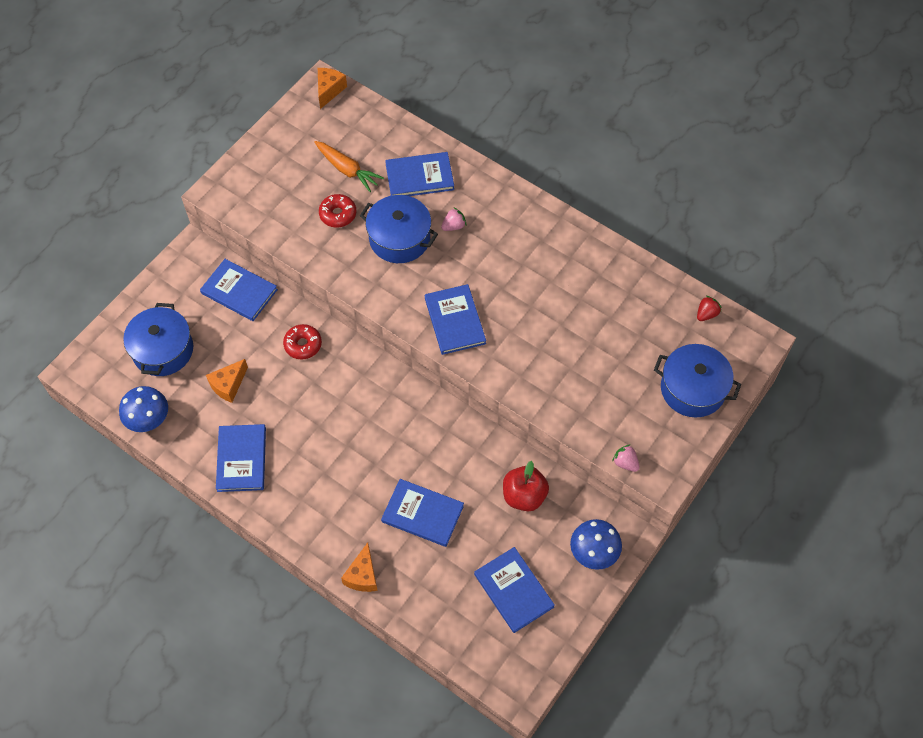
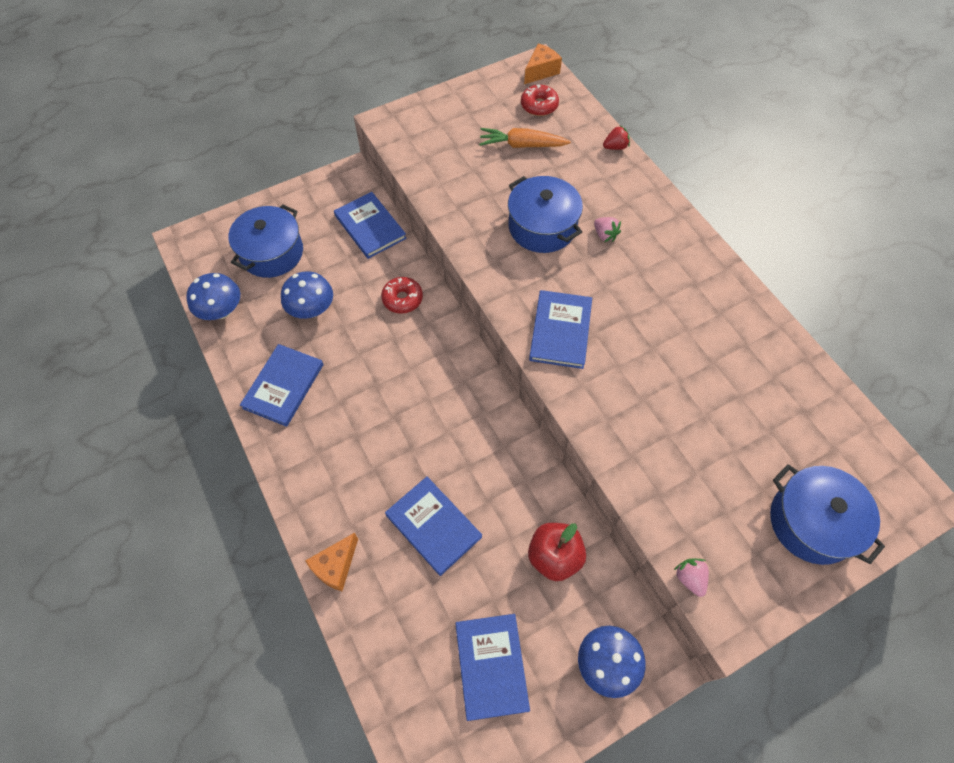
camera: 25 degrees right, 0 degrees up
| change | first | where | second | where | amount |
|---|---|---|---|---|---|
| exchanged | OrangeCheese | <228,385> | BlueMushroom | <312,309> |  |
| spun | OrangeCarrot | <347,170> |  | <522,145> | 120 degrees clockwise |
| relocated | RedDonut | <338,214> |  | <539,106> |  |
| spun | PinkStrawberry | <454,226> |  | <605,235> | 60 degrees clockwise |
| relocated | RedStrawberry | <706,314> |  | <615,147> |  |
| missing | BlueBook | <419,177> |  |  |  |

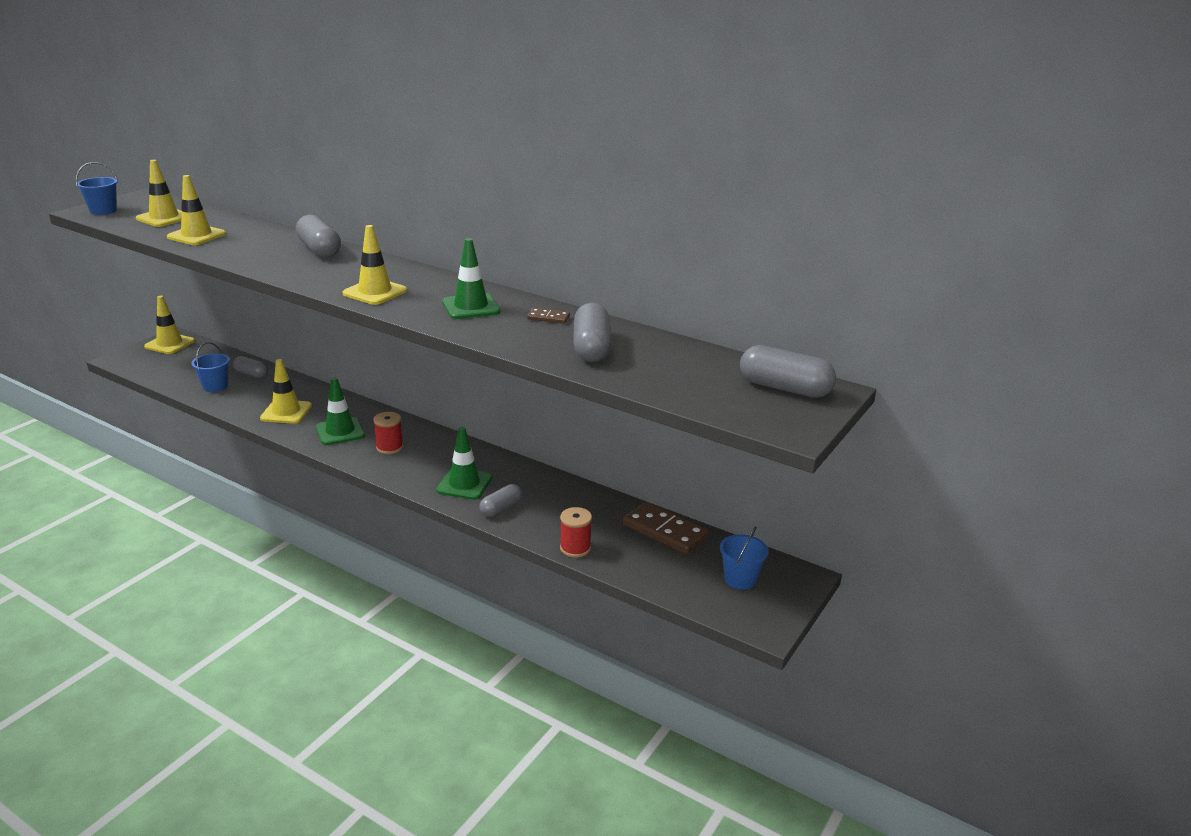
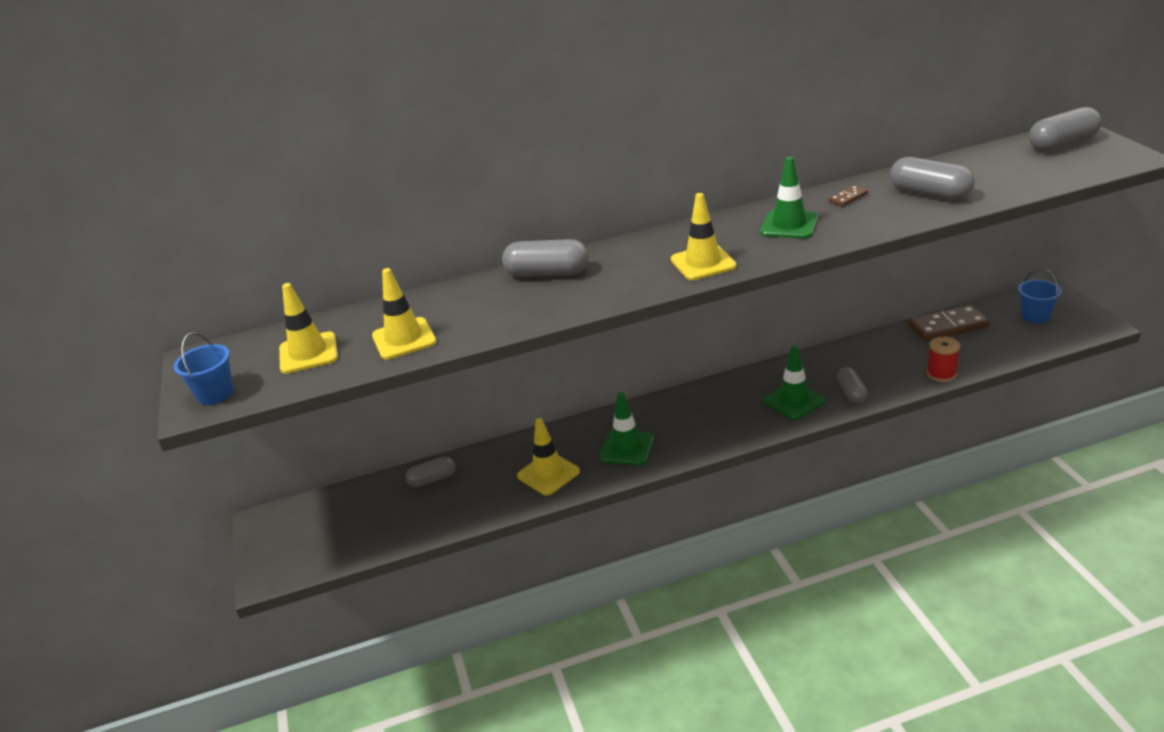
camera: 45 degrees left, 5 degrees up
| change | first | where | second | where | amount |
|---|---|---|---|---|---|
| missing | YellowTrafficCone | <169,344> |  |  |  |
| missing | BlueBucket | <215,386> |  |  |  |
| missing | RedSpool | <389,447> |  |  |  |

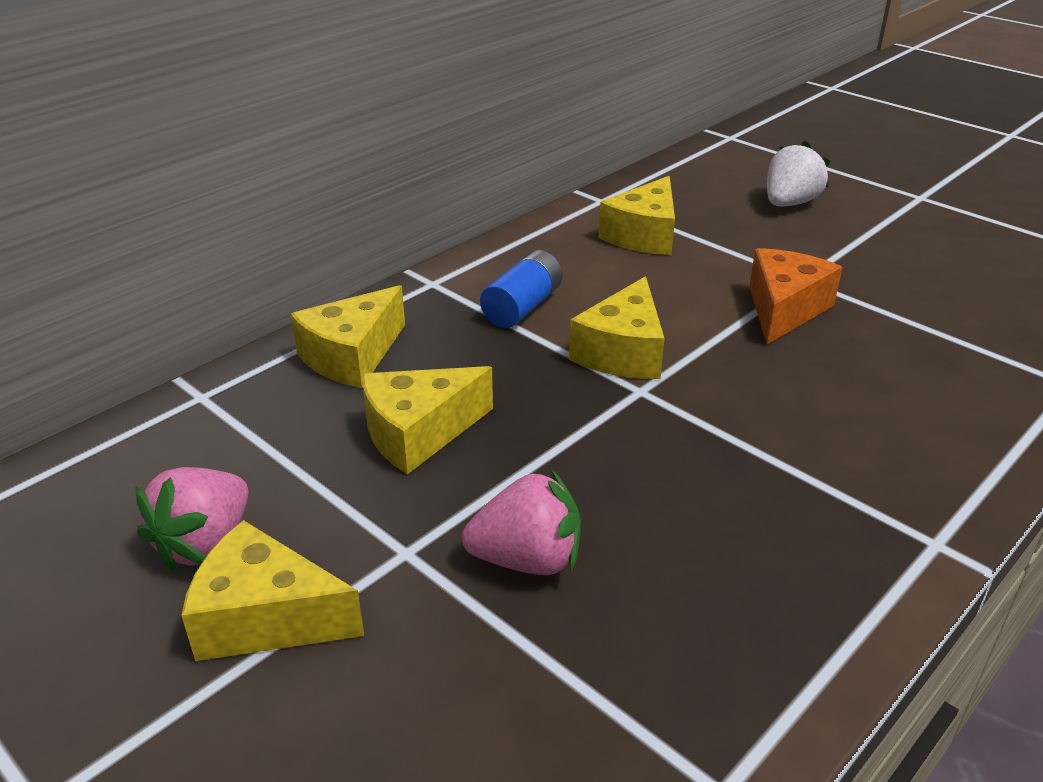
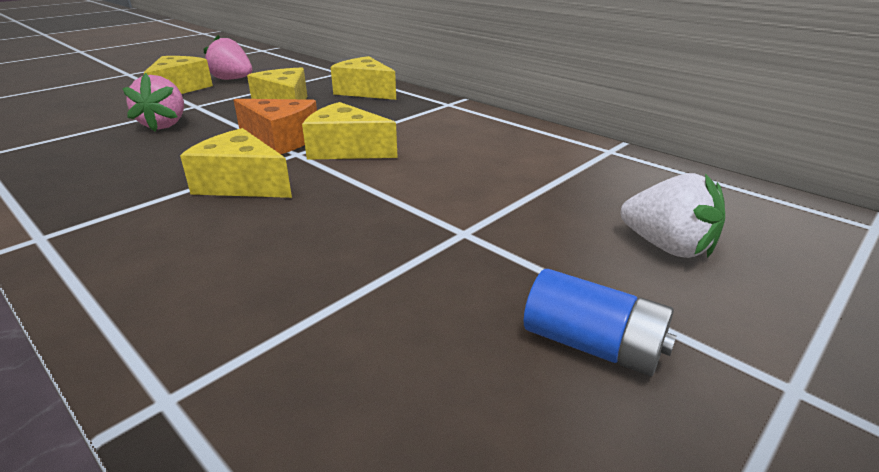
camera: 90 degrees right, 5 degrees down
| change | first | where | second | where | amount |
|---|---|---|---|---|---|
| relocated | YellowCheese | <644,235> |  | <242,184> |  |
| relocated | OrangeCheese | <784,309> |  | <280,140> |  |
| relocated | BlueBattery | <522,307> |  | <592,345> |  |

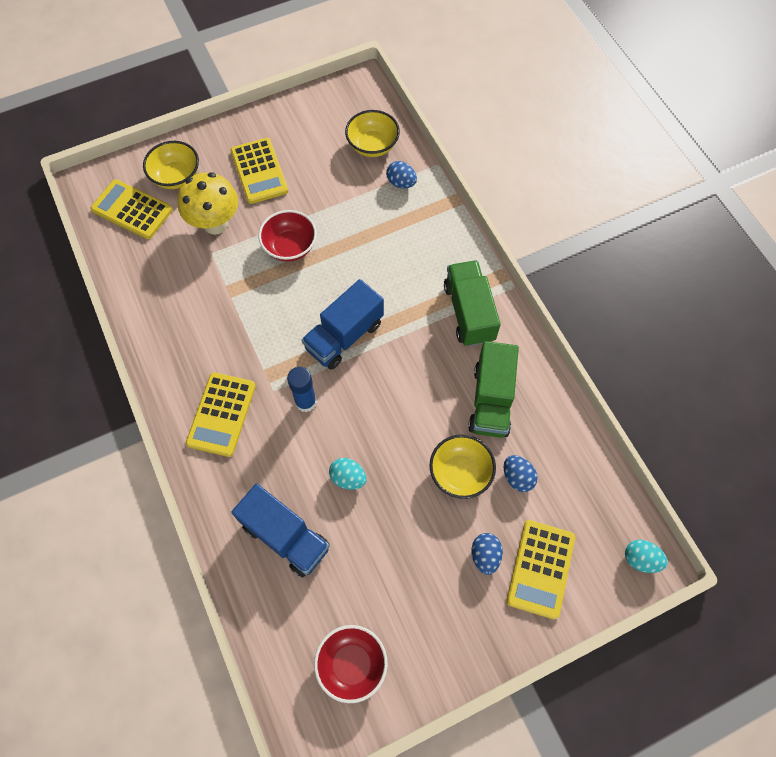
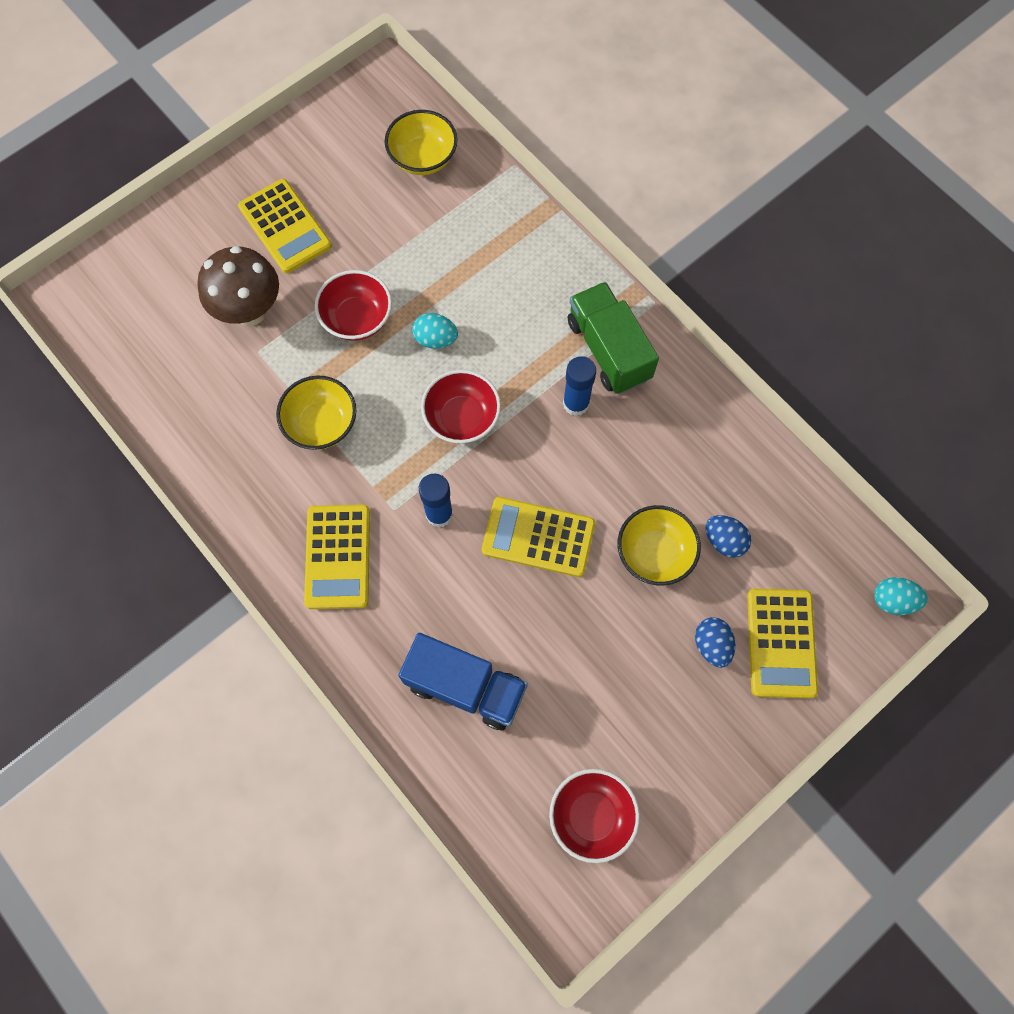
camera: 15 degrees left, 5 degrees up
| change | first | where | second | where | amount |
|---|---|---|---|---|---|
| colour | YellowMushroom | <215,224> | BrownMushroom | <250,311> |  |
| relocated | YellowBowl | <176,177> |  | <321,424> |  |
| relocated | TurquoiseEgg | <348,478> |  | <435,339> |  |
| exchanged | BlueTruck | <344,336> | RedBowl | <462,418> |  |
| relocated | YellowCalculator | <132,210> |  | <538,537> |  |
| appeared |  |  | BlueGlueStick | <576,404> |  |
| missing | BlueEgg | <401,183> |  |  |  |
| missing | GreenTruck | <491,400> |  |  |  |

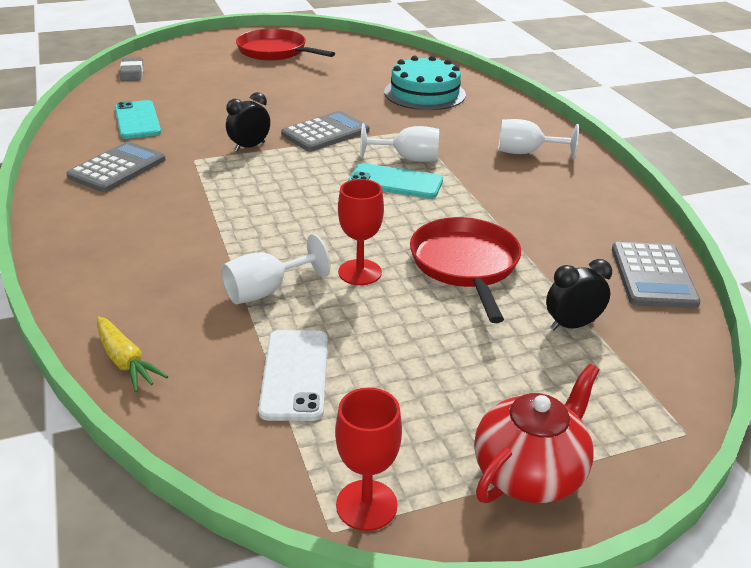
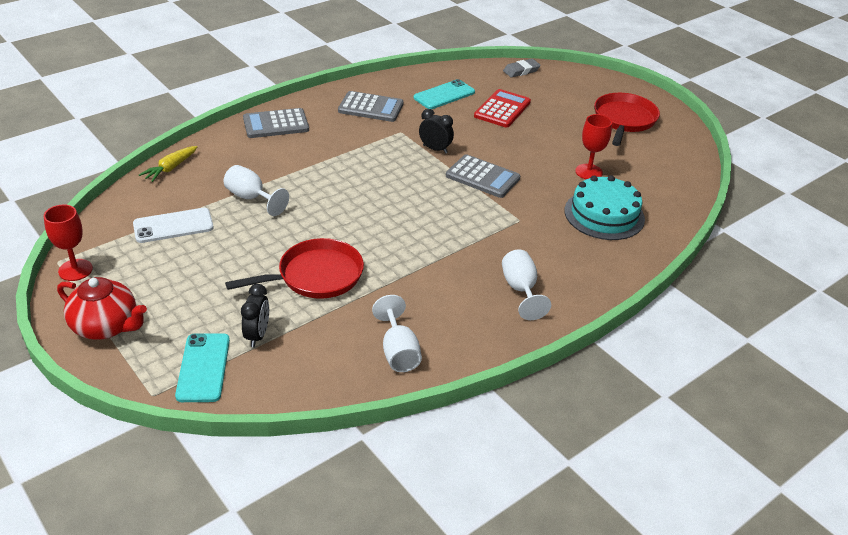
camera: 70 degrees right, 5 degrees up
| change | first | where | second | where | amount |
|---|---|---|---|---|---|
| relocated | TurquoisePhone | <395,182> |  | <203,367> |  |
| spun | BlackClock | <572,325> |  | <257,335> | 45 degrees clockwise |
| relocated | GreyCalculator | <653,276> |  | <276,124> |  |
| relocated | WhiteGoblet | <408,159> |  | <398,352> |  |
| appeared |  |  | RedCalculator | <502,109> |  |
| relocated | RedGoblet | <360,272> |  | <588,172> |  |

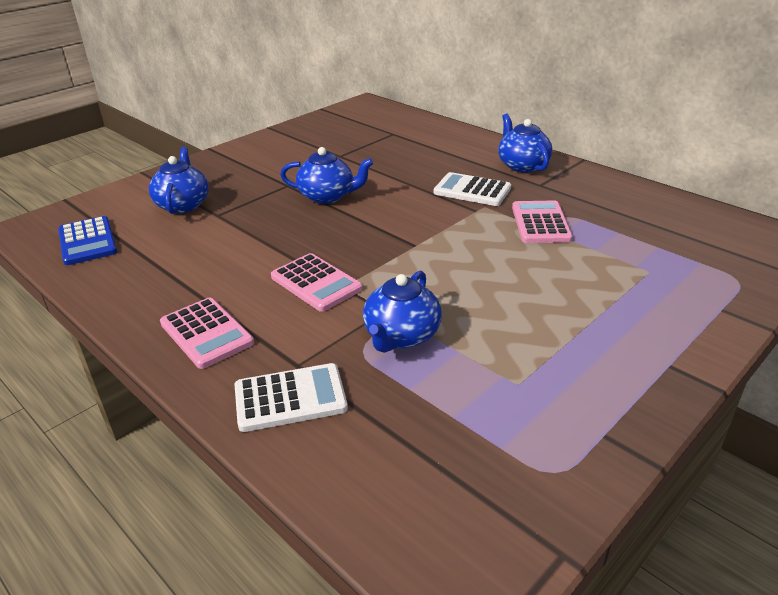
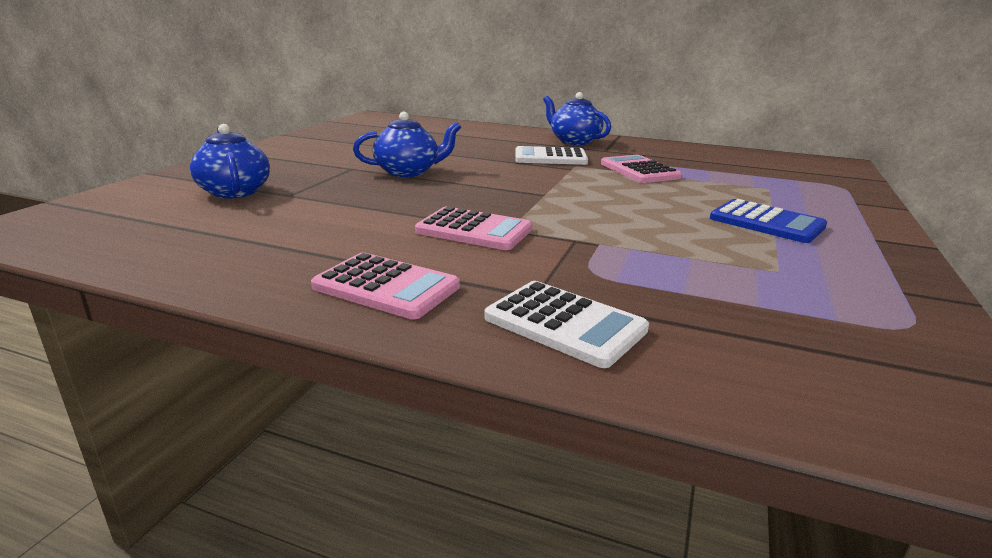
camera: 25 degrees left, 10 degrees down
| change | first | where | second | where | amount |
|---|---|---|---|---|---|
| spun | WhiteCalculator | <290,398> |  | <564,324> | 75 degrees clockwise |
| relocated | BlueCalculator | <87,241> |  | <766,223> |  |
| missing | BlueTeapot | <401,336> |  |  |  |

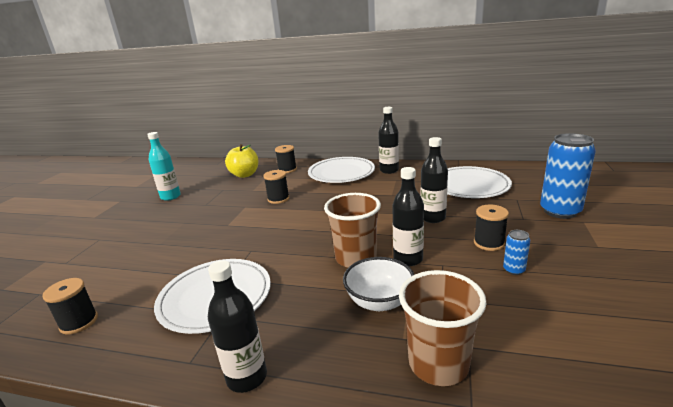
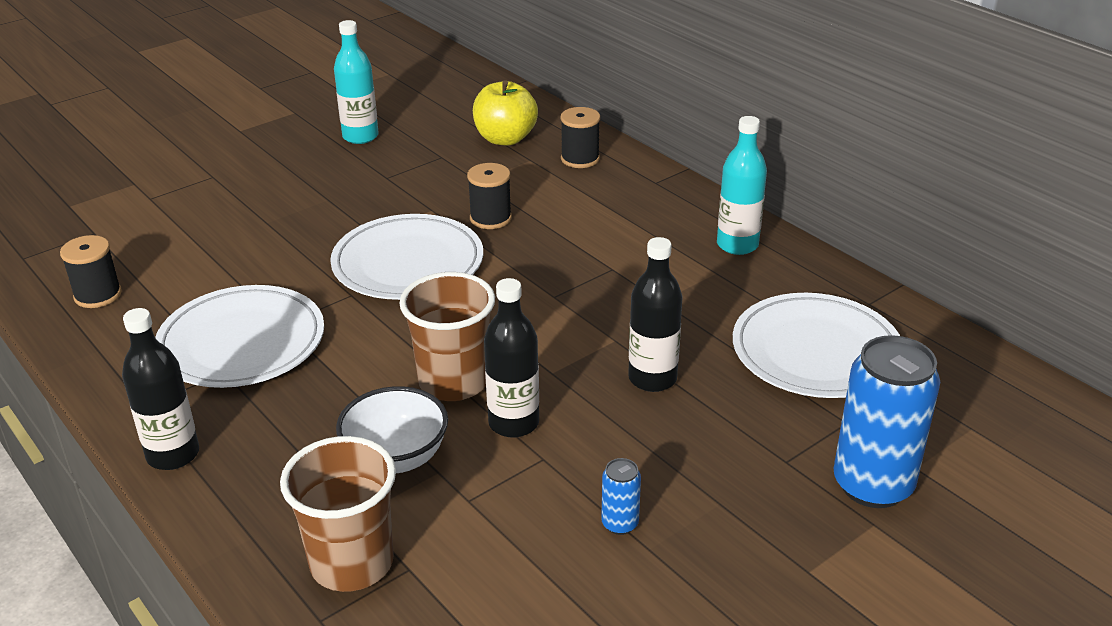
camera: 35 degrees right, 10 degrees up
| change | first | where | second | where | amount |
|---|---|---|---|---|---|
| relocated | WhitePlate | <341,173> |  | <408,263> |  |
| colour | BlackBottle | <389,170> | TurquoiseBottle | <737,245> |  |
| missing | BlackSpool | <489,243> |  |  |  |

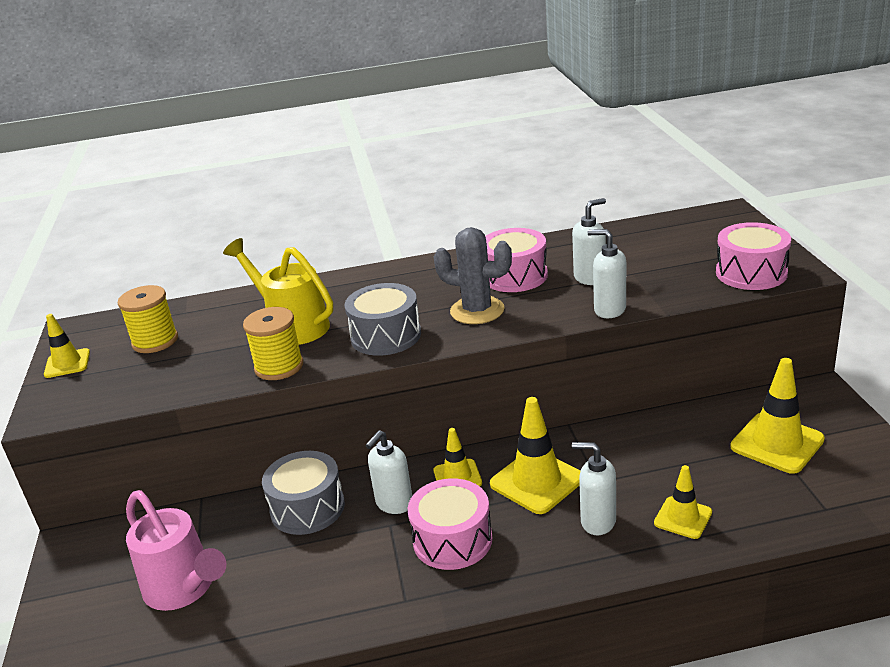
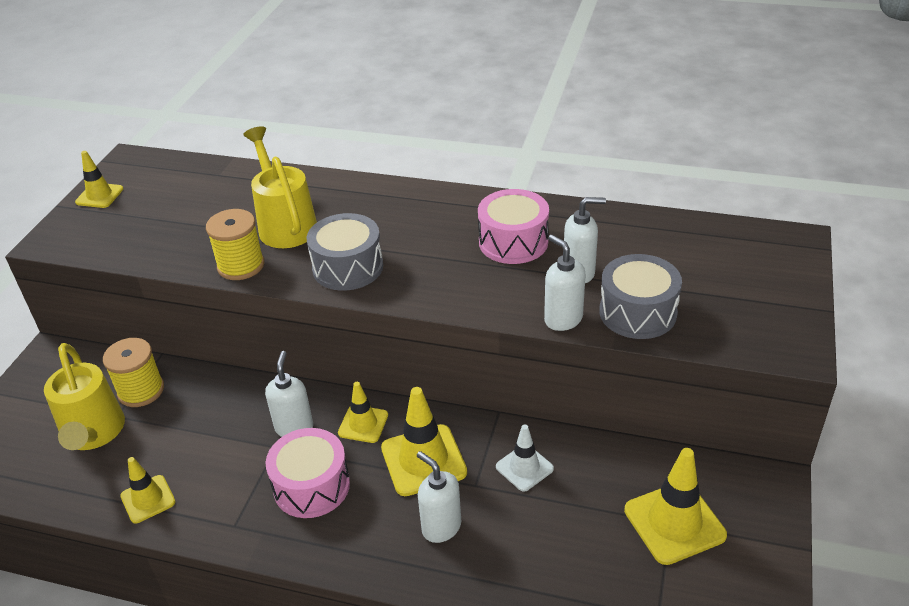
camera: 25 degrees right, 10 degrees up
| change | first | where | second | where | amount |
|---|---|---|---|---|---|
| colour | PinkWateringCan | <184,589> | YellowWateringCan | <93,434> |  |
| relocated | YellowSpool | <155,341> |  | <141,390> |  |
| relocated | YellowTrafficCone | <683,518> |  | <148,499> |  |
| spun | WhiteSoapDispenser | <394,504> |  | <294,427> | 120 degrees clockwise |
| appeared |  |  | WhiteTrafficCone | <524,468> |  |
| relocated | GreyDrum | <307,508> |  | <637,312> |  |
| missing | GreyCactus | <477,311> |  |  |  |
| missing | PinkDrum | <751,273> |  |  |  |

